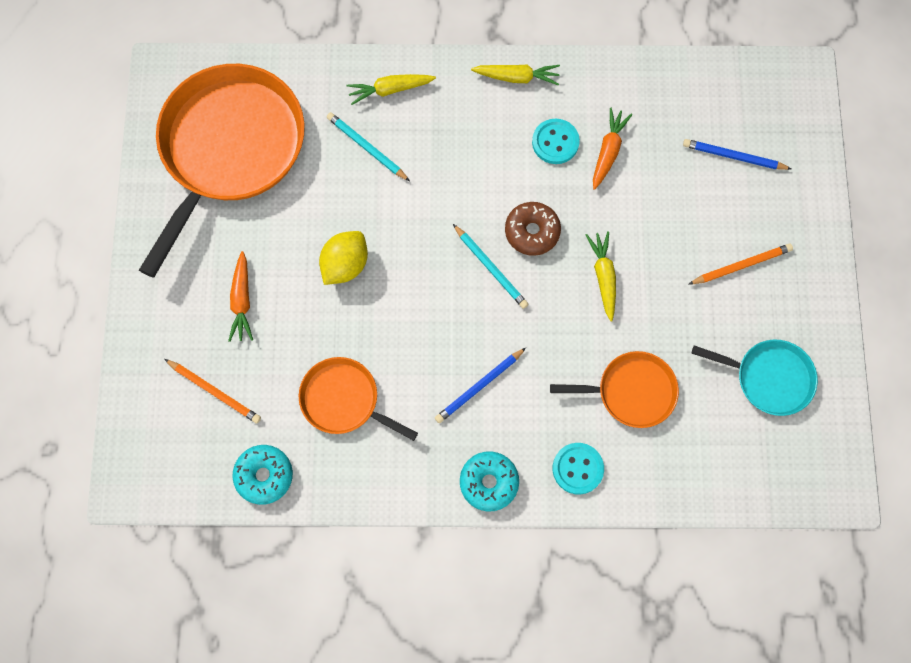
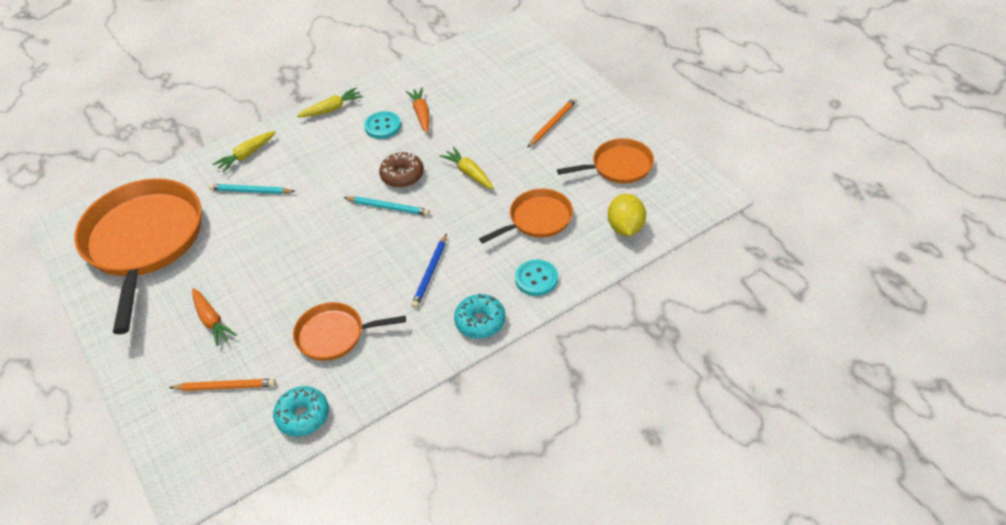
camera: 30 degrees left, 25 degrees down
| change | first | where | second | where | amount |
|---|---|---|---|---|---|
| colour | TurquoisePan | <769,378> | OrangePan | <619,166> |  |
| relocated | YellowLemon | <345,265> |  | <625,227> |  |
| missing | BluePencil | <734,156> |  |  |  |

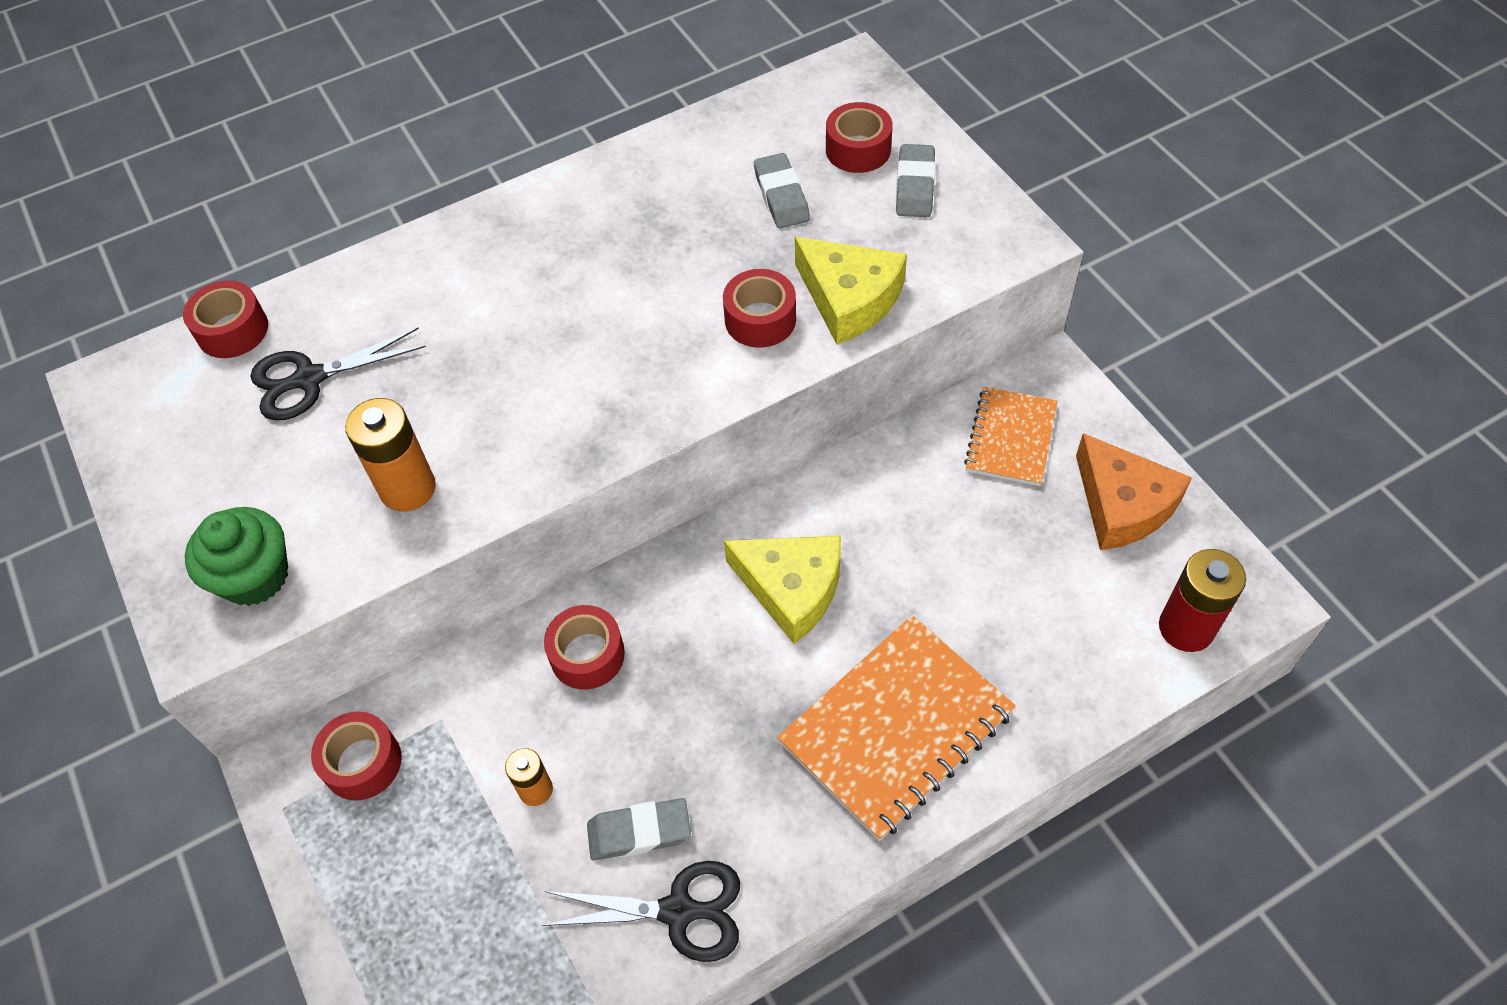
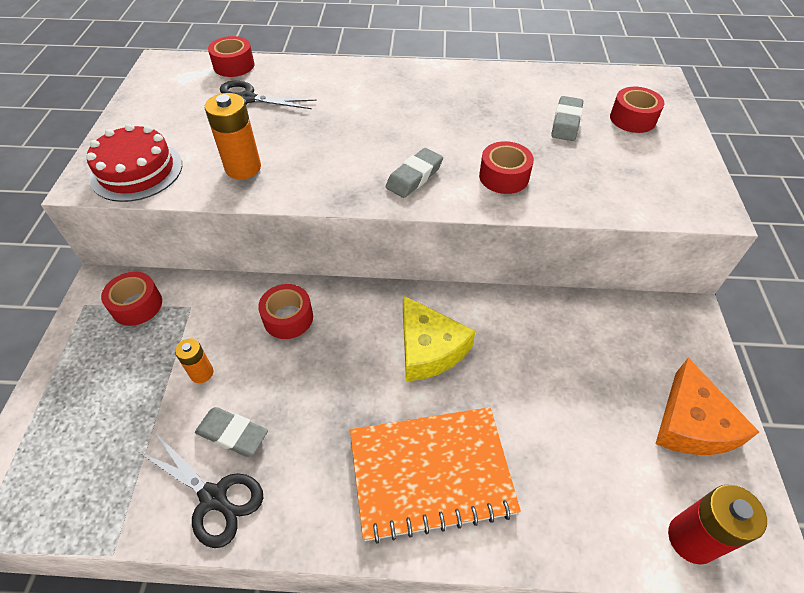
camera: 30 degrees right, 5 degrees down
| change | first | where | second | where | amount |
|---|---|---|---|---|---|
| exchanged | GreenCupcake | <255,576> | RedCake | <136,171> |  |
| relocated | GreyEraser | <915,186> |  | <414,177> |  |
| missing | YellowCheese | <849,299> |  |  |  |
| missing | OrangeNotebook | <1011,438> |  |  |  |

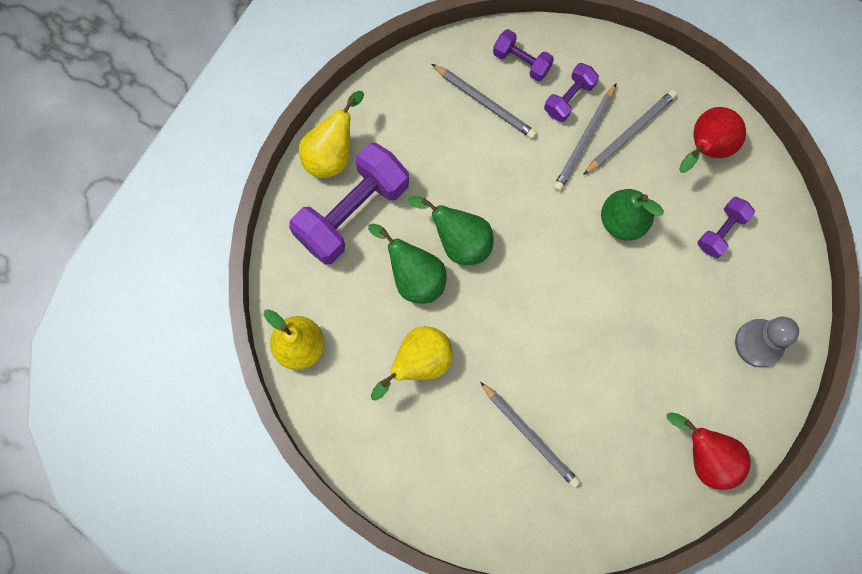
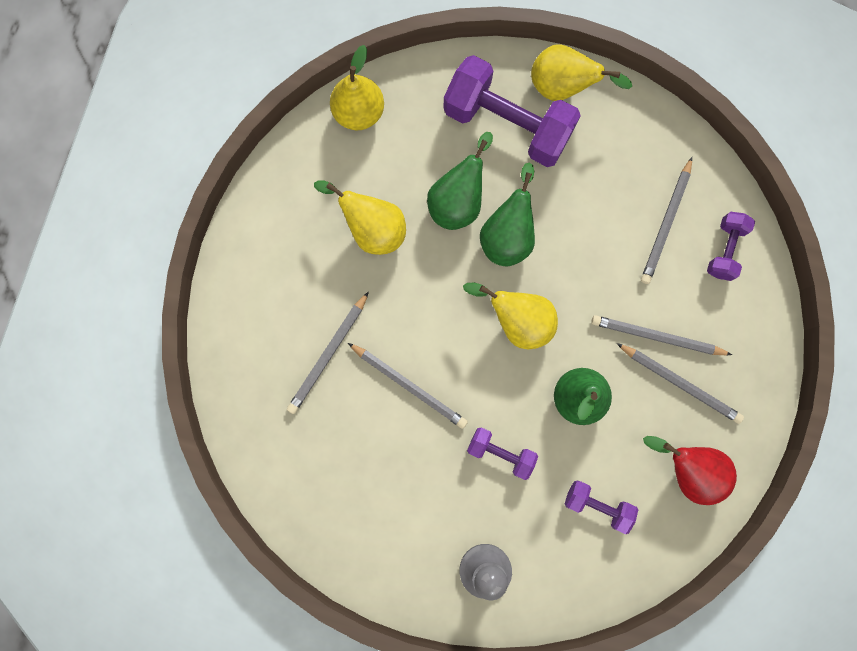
camera: 75 degrees right, 5 degrees up
| change | first | where | second | where | amount |
|---|---|---|---|---|---|
| appeared |  |  | GreyPencil | <409,385> |  |
| appeared |  |  | YellowPear | <517,321> |  |
| relocated | PurpleDumbbell | <569,98> |  | <500,453> |  |
| missing | RedPear | <705,457> |  |  |  |

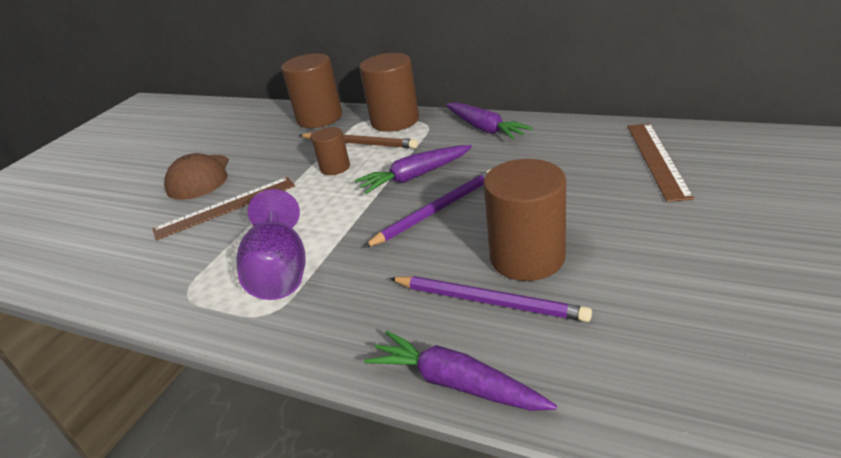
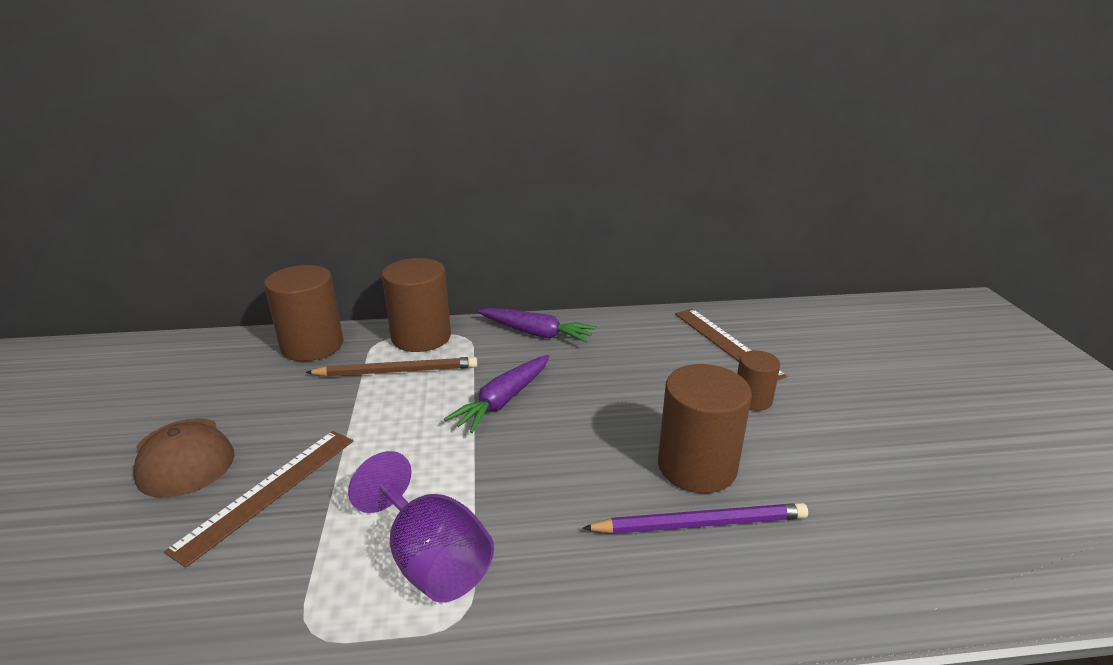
camera: 35 degrees left, 5 degrees down
| change | first | where | second | where | amount |
|---|---|---|---|---|---|
| relocated | BrownCylinder | <335,168> |  | <752,400> |  |
| missing | PurplePencil | <436,210> |  |  |  |
| missing | PurpleCarrot | <456,383> |  |  |  |

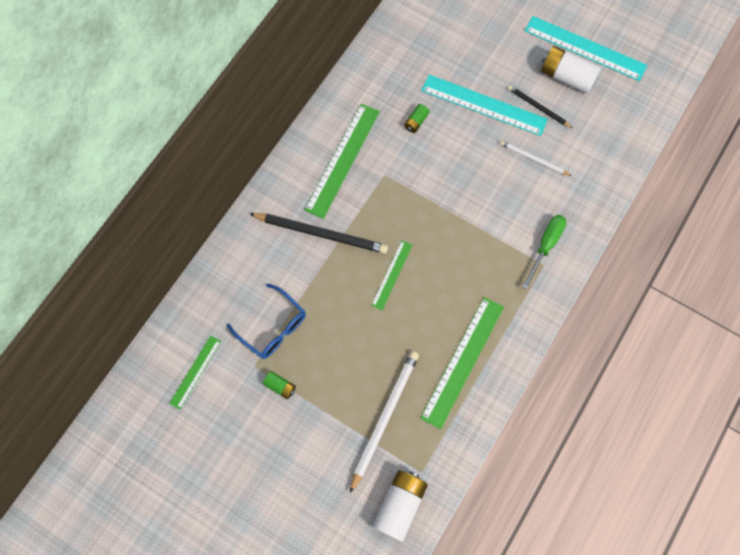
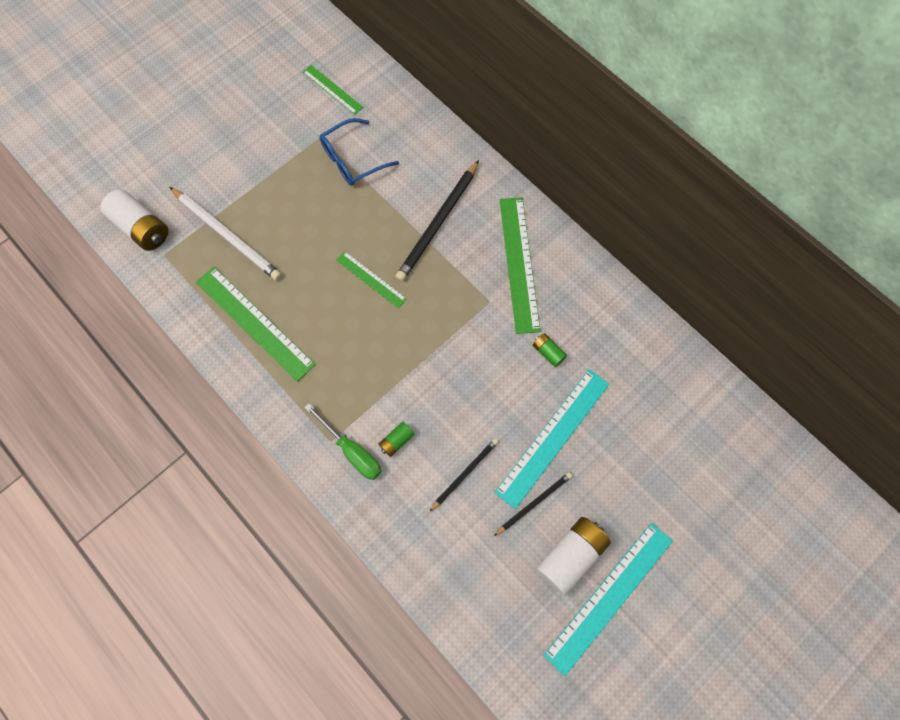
camera: 105 degrees right, 0 degrees up
| change | first | where | second | where | amount |
|---|---|---|---|---|---|
| relocated | GreenBattery | <280,386> |  | <396,441> |  |
| colour | WhitePencil | <533,159> | BlackPencil | <465,473> |  |
| spun | GreenRuler | <343,160> |  | <519,263> | 45 degrees clockwise |

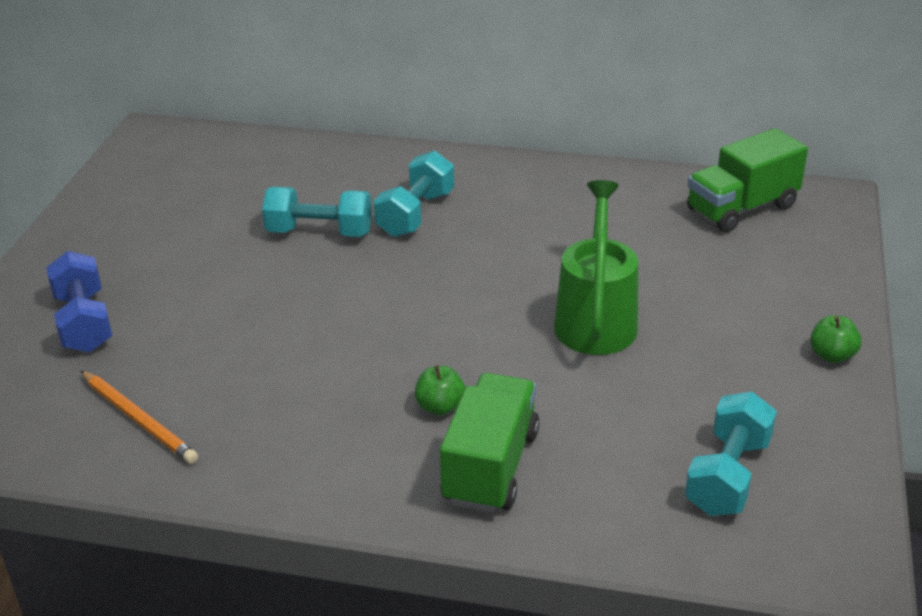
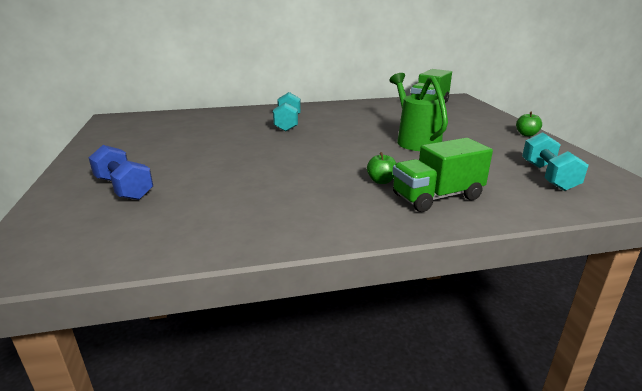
camera: 25 degrees left, 10 degrees down
| change | first | where | second | where | amount |
|---|---|---|---|---|---|
| spun | GreenTruck | <490,467> |  | <437,197> | 105 degrees counterclockwise |
| missing | OrangePencil | <139,419> |  |  |  |
| missing | TurquoiseDumbbell | <319,232> |  |  |  |

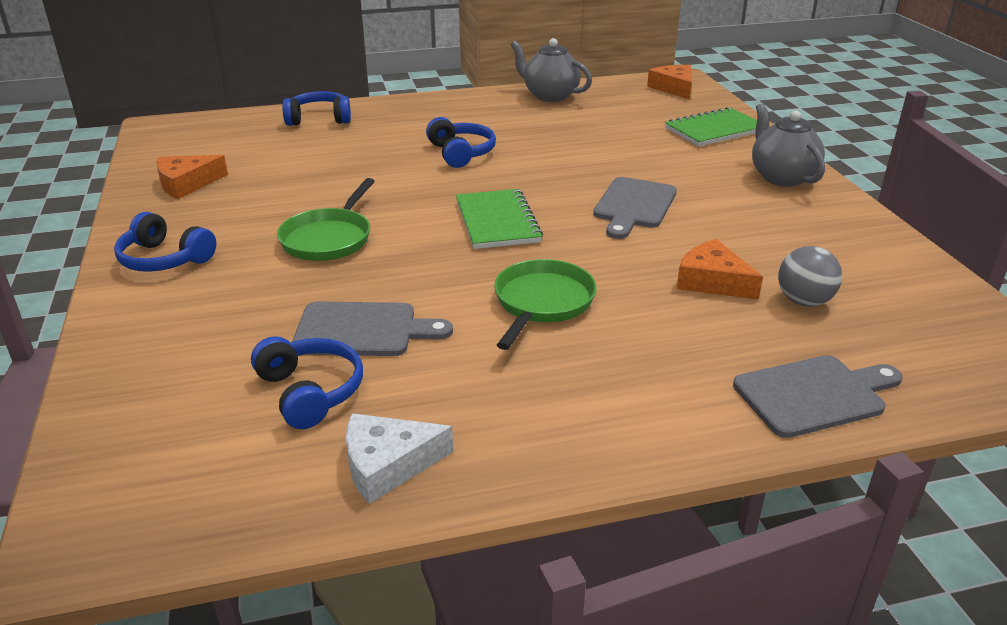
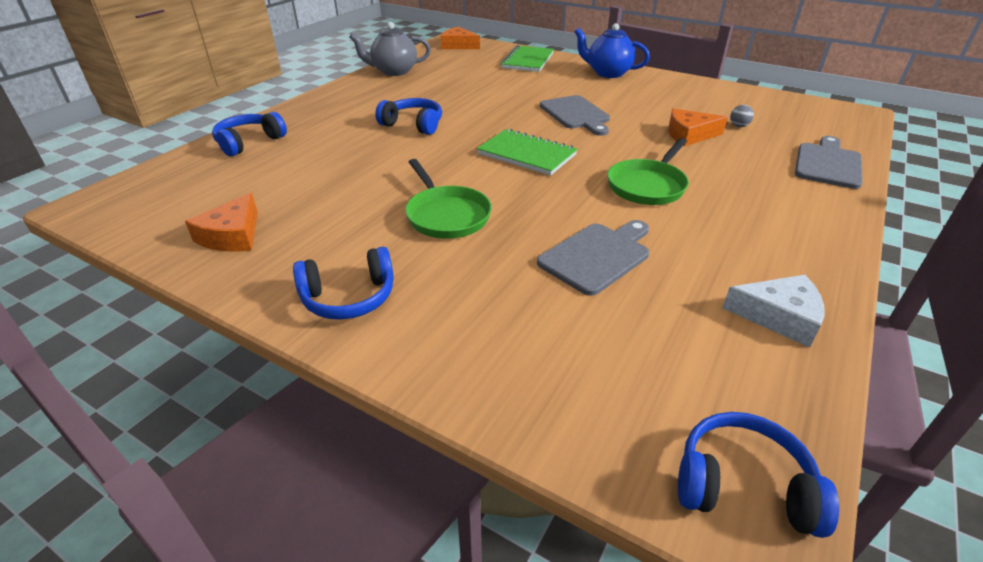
camera: 45 degrees left, 5 degrees up
| change | first | where | second | where | amount |
|---|---|---|---|---|---|
| colour | GreyTeapot | <781,177> | BlueTeapot | <607,73> |  |
| spun | GreenPan | <542,303> |  | <648,185> | 120 degrees counterclockwise |
| relocated | BlueHeadphones | <310,392> |  | <743,485> |  |
| spun | WhiteCheese | <387,464> |  | <779,316> | 105 degrees counterclockwise |
| size | GreyBall | <804,301> |  | <738,126> | x0.57 |

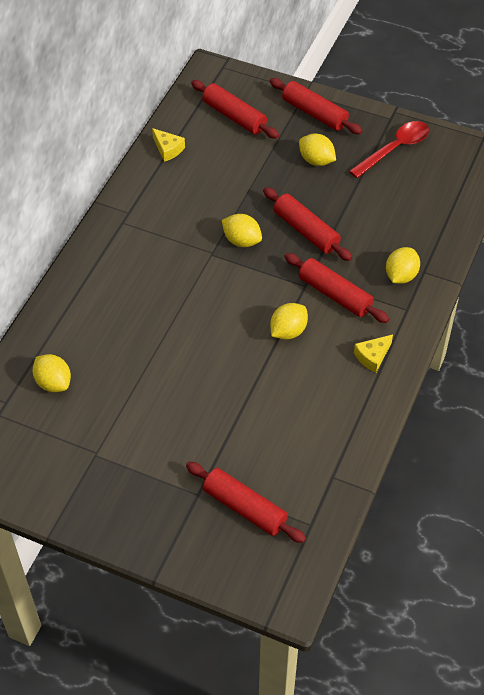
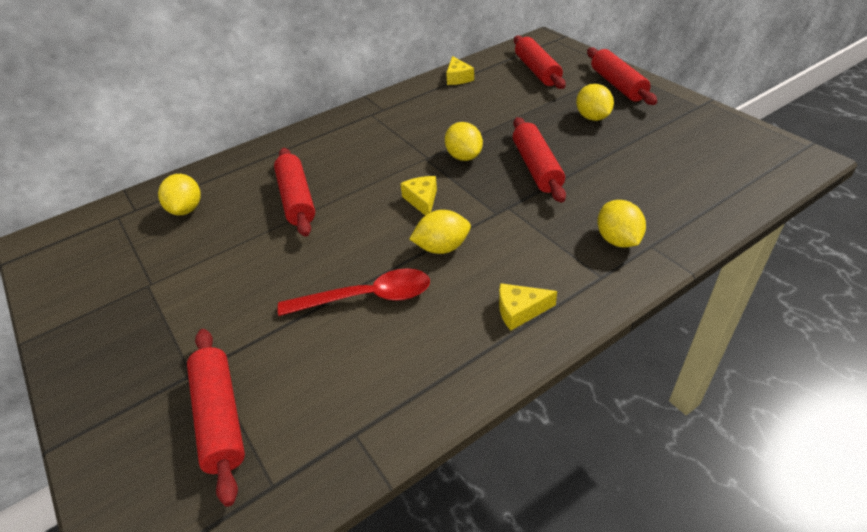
camera: 35 degrees right, 10 degrees down
| change | first | where | second | where | amount |
|---|---|---|---|---|---|
| relocated | RedRollingPin | <335,294> |  | <297,199> |  |
| relocated | RedSpoon | <394,149> |  | <367,297> |  |
| appeared |  |  | YellowCheese | <422,200> |  |
| spun | YellowLemon | <401,275> |  | <617,240> | 75 degrees counterclockwise |

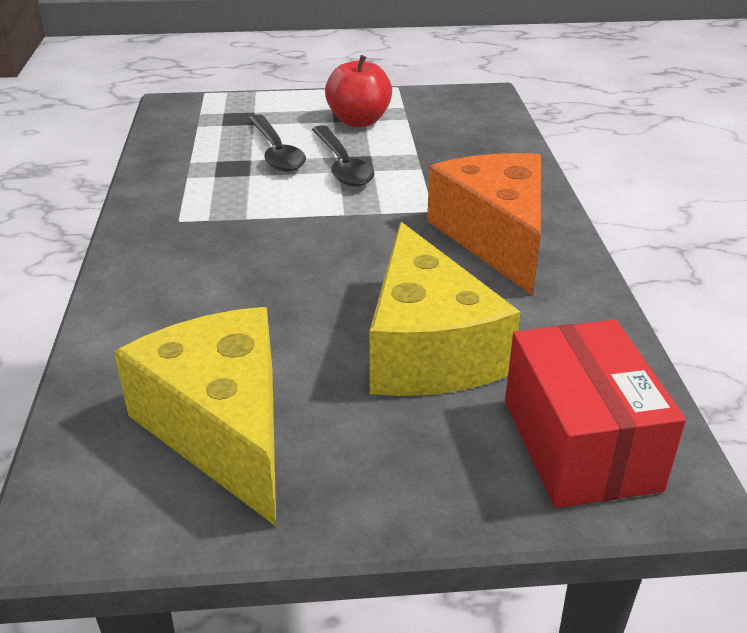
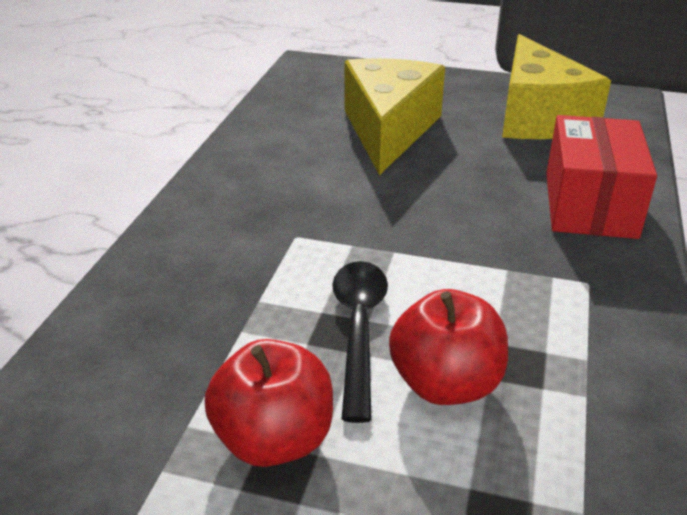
camera: 160 degrees left, 0 degrees up
| change | first | where | second | where | amount |
|---|---|---|---|---|---|
| exchanged | BlackSpoon | <276,152> | RedApple | <445,384> |  |
| relocated | RedBox | <580,444> |  | <590,204> |  |
| missing | OrangeCheese | <495,237> |  |  |  |

